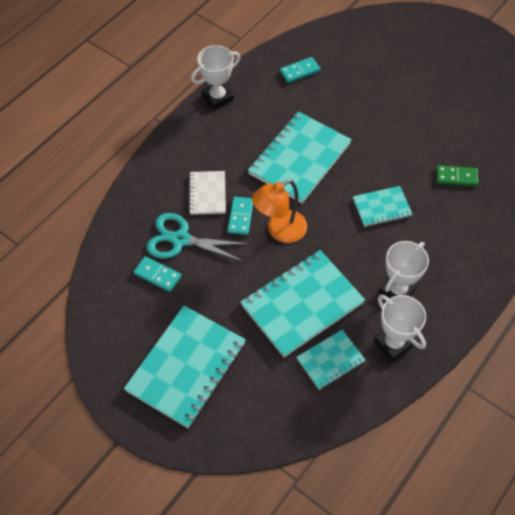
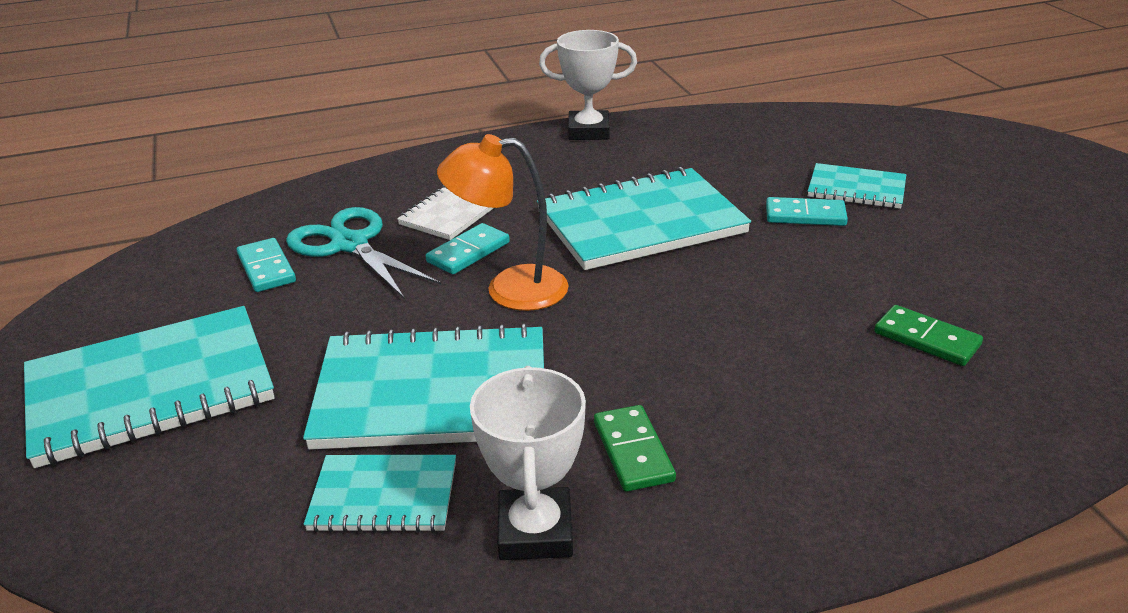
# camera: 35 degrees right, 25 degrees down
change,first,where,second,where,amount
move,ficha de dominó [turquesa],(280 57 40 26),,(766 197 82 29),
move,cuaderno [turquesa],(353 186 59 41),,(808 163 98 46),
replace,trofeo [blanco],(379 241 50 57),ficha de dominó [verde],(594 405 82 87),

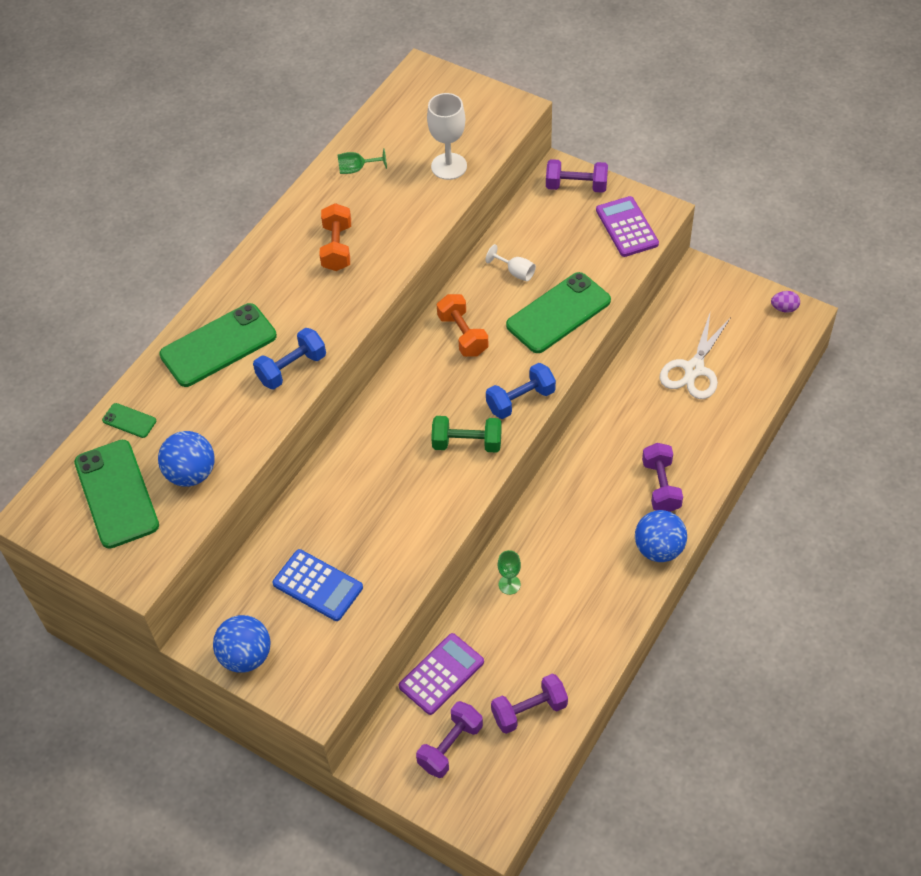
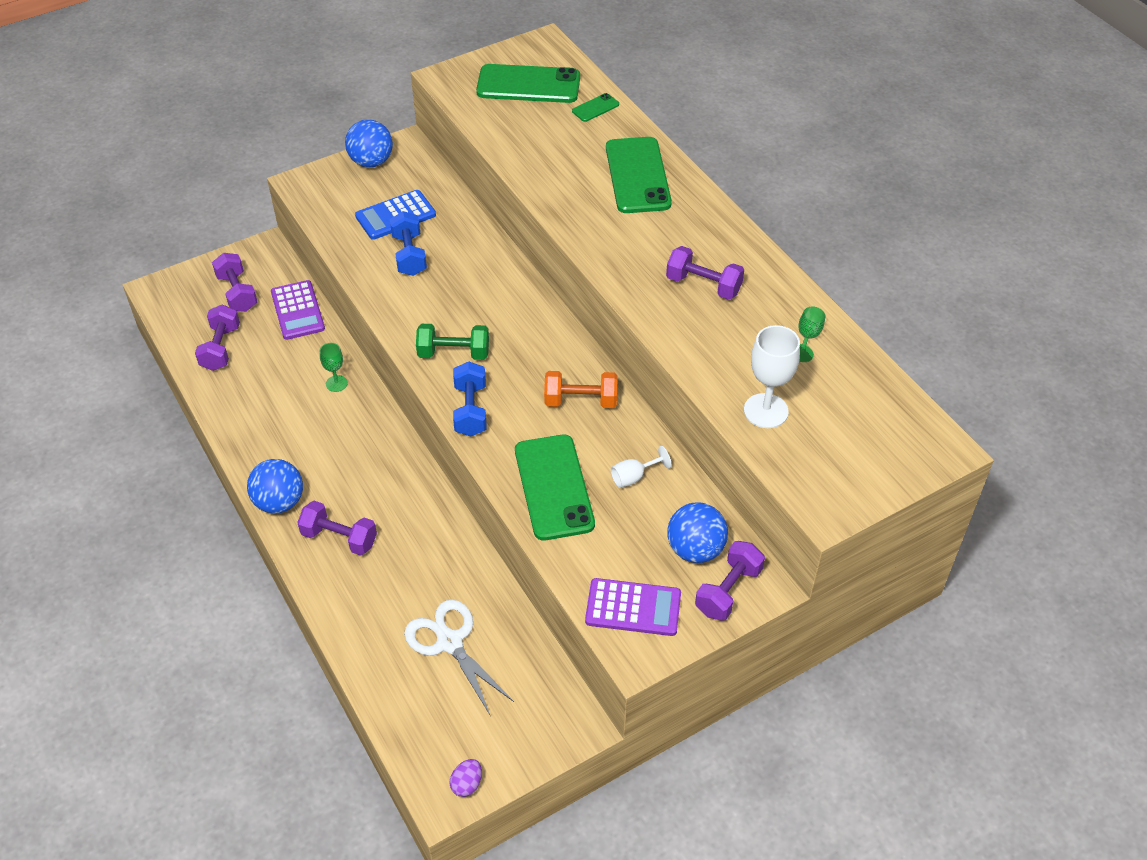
# camera: 115 degrees right, 5 degrees down
change,first,where,second,where,amount
move,pelota [azul],(158 431 57 56),,(667 502 61 61),
move,mancuerna [azul],(253 328 73 62),,(390 211 37 65),
recolor,mancuerna [naranja],(319 203 32 68),mancuerna [morado],(666 246 78 54),
rotate,mancuerna [verde],(431 416 71 37),,(416 324 73 36),60 degrees clockwise

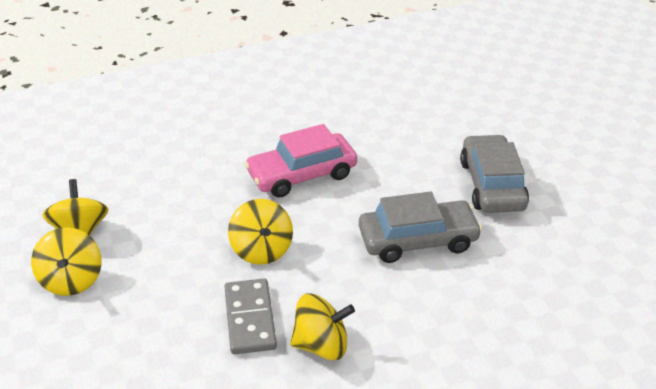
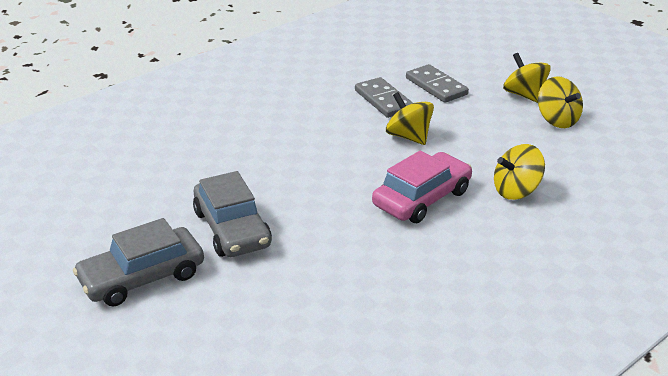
# camera: 160 degrees right, 5 degrees down
change,first,where,second,where,amount
insert,,,ficha de dominó [gris],(406 64 63 39),
move,peonza [amarillo],(290 294 65 66),,(494 144 51 56),
move,coche [gris],(359 191 123 72),,(73 218 131 88),

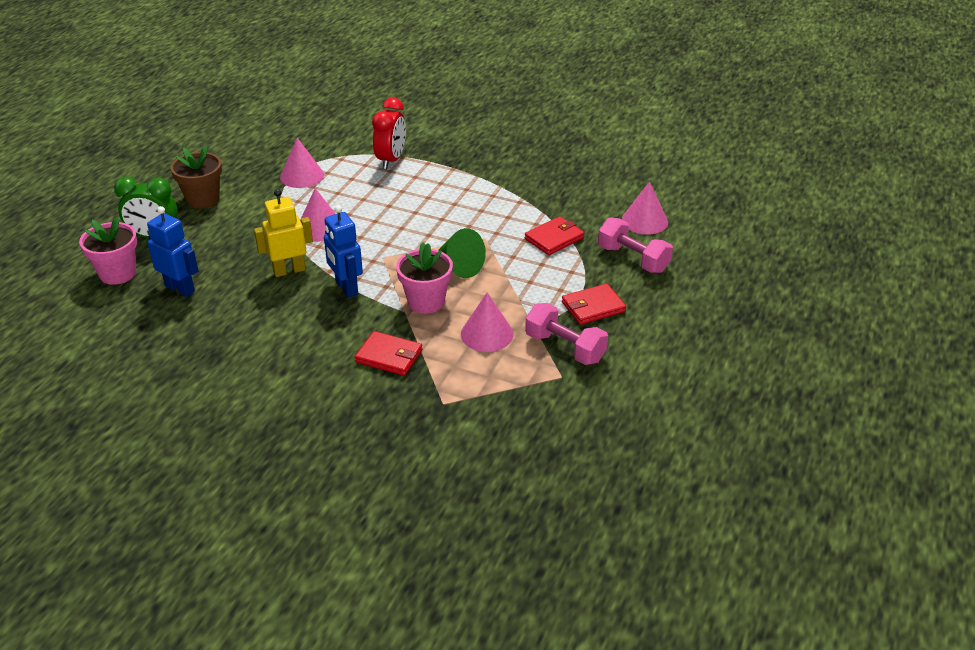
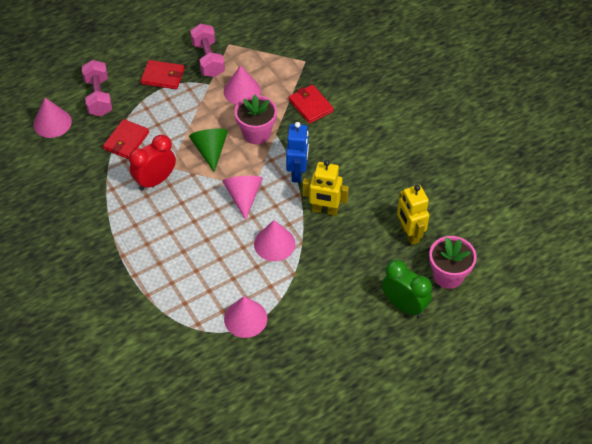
# camera: 145 degrees left, 15 degrees up
change,first,where,second,where,amount
delete,maceta [marrón],(170 147 52 62),,,
insert,,,cono [rosa],(222 176 41 44),
move,despertador [rojo],(372 97 34 72),,(129 135 47 56),
recolor,robot [azul],(147 206 51 91),robot [amarillo],(397 185 33 60),
rotate,cartera [rojo],(525 216 59 39),,(103 119 46 40),60 degrees counterclockwise

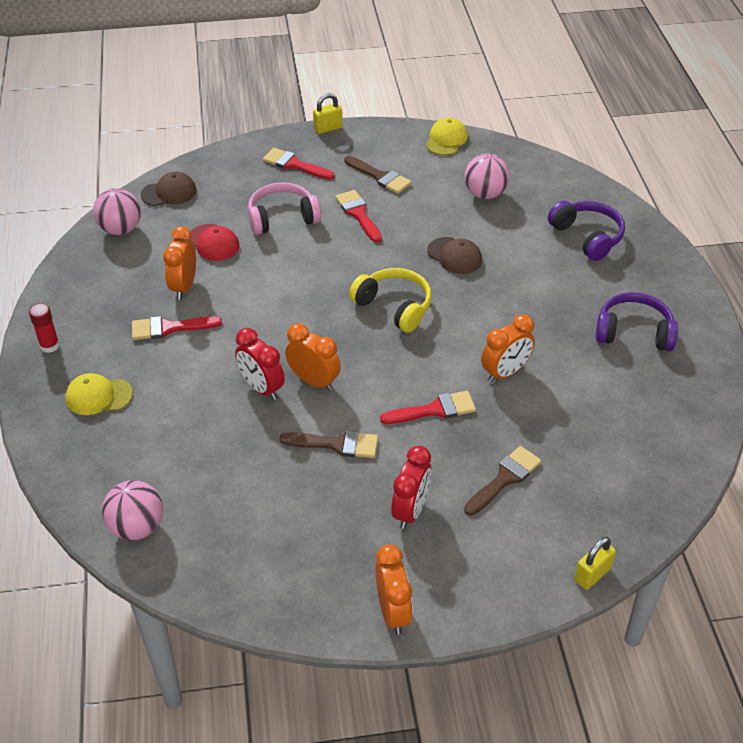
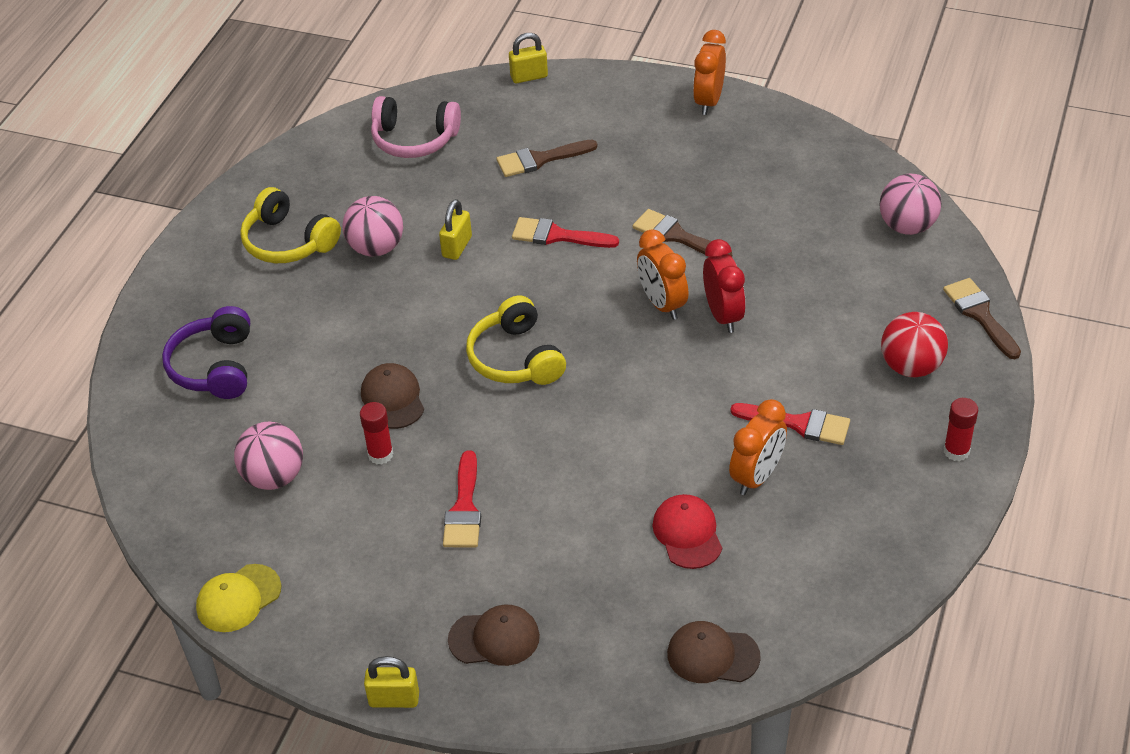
# camera: 150 degrees left, 0 degrees up
change,first,where,second,where,amount
delete,despertador [rojo],(391 446 41 83),,,
insert,,,barra de pegamento [rojo],(360 402 33 63),
move,pelota [rosa],(93 188 48 47),,(342 196 61 61),
move,auriculares [rosa],(248 183 73 52),,(371 96 90 62),
move,pincel [marrón],(344 156 67 38),,(943 278 78 81),
replace,gorra [amarillo],(66 373 67 42),pelota [rojo],(881 312 67 65),
replace,pincel [rojo],(263 148 72 32),gorra [marrón],(448 605 92 61),
replace,despertador [naranja],(481 314 54 69),candado [amarillo],(439 199 33 61),
recolor,auriculares [morado],(596 292 82 60),auriculares [amarillo],(240 187 101 76),

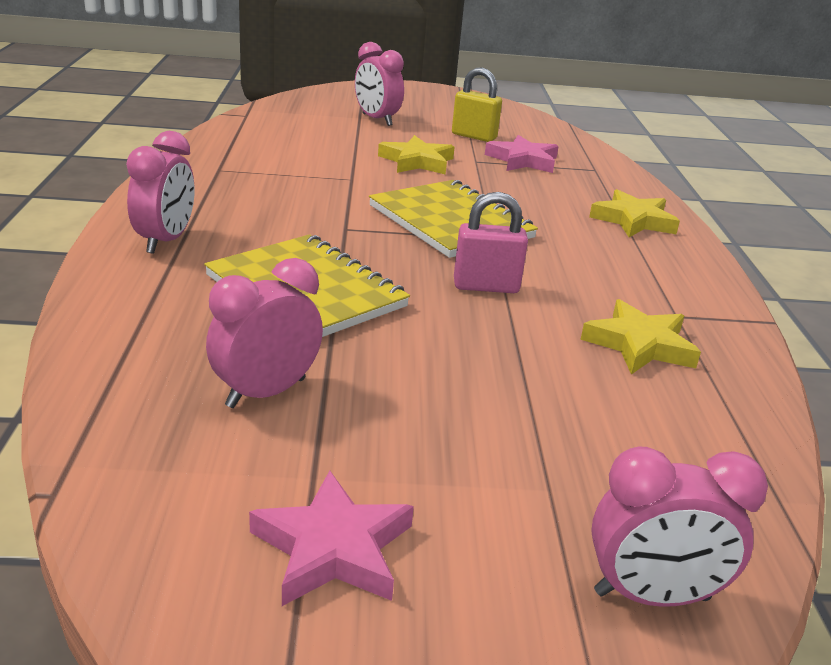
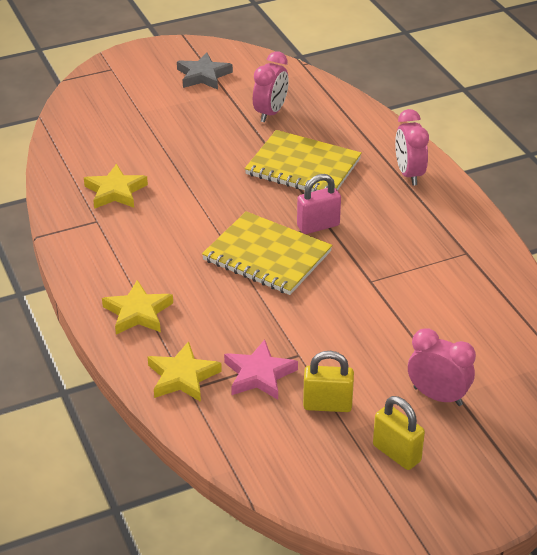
# camera: 160 degrees right, 10 degrees up
change,first,where,second,where,amount
delete,despertador [rosa],(591 447 177 160),,,
insert,,,candado [amarillo],(373 396 52 74),
move,estrella [amarillo],(378 135 77 40),,(148 341 74 61),
move,candado [rosa],(454 192 74 101),,(297 174 44 60),
recolor,estrella [rosa],(249 471 165 135),estrella [gris],(177 53 56 37),

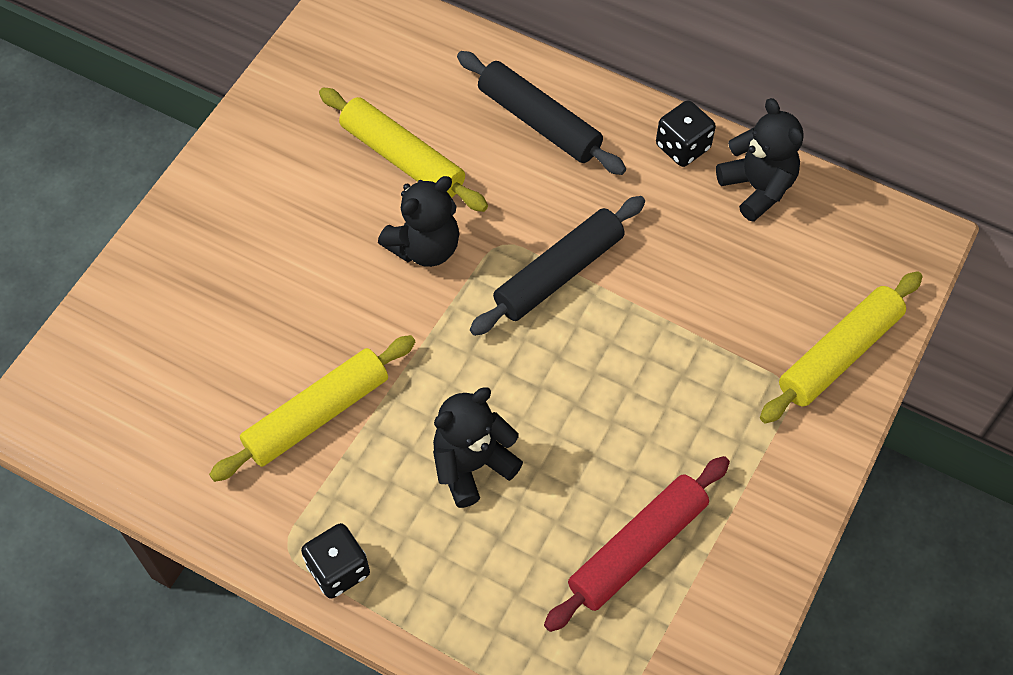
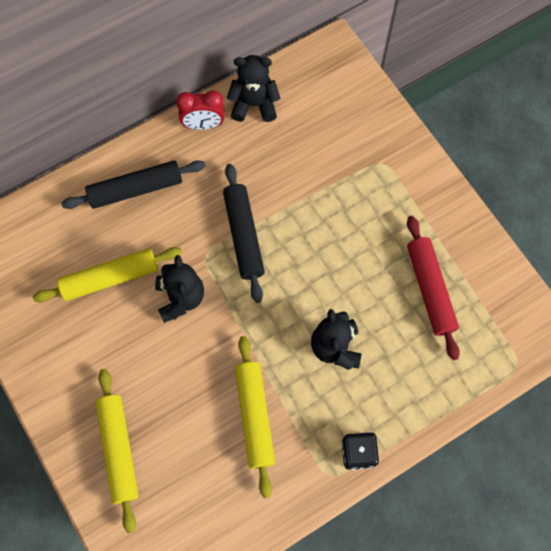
# camera: 60 degrees left, 10 degrees up
change,first,where,second,where,amount
move,rodillo [amarillo],(760 271 163 153),,(95 369 44 164),
replace,dado [negro],(656 100 60 67),despertador [rojo],(176 90 49 40),

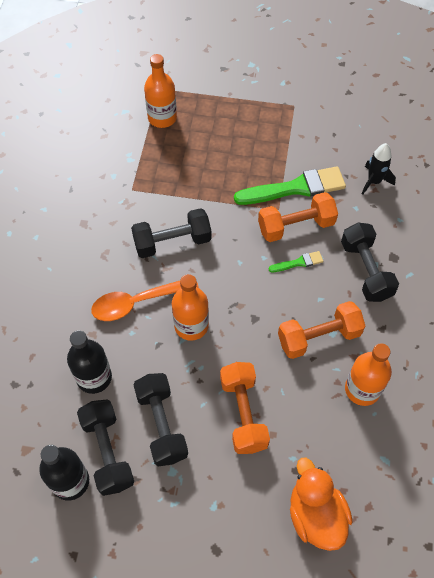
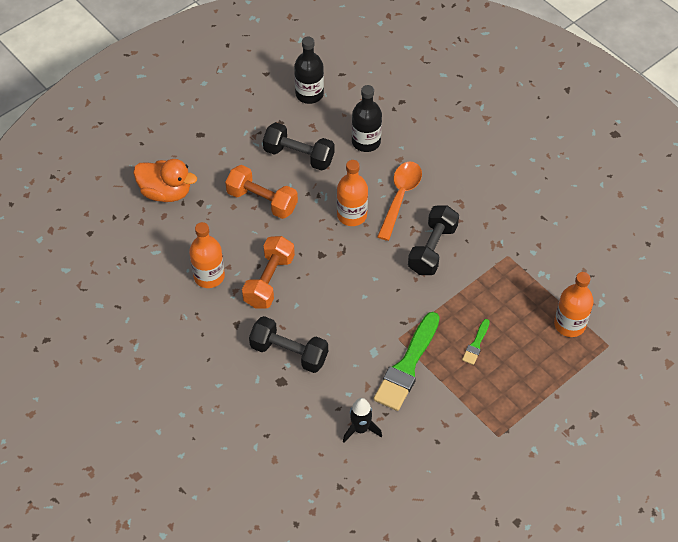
# camera: 130 degrees right, 5 degrees down
change,first,where,second,where,amount
delete,mancuerna [negro],(77 399 57 97),,,
delete,mancuerna [naranja],(258 192 80 50),,,
move,pincel [verde],(269 251 54 21),,(462 319 28 46),

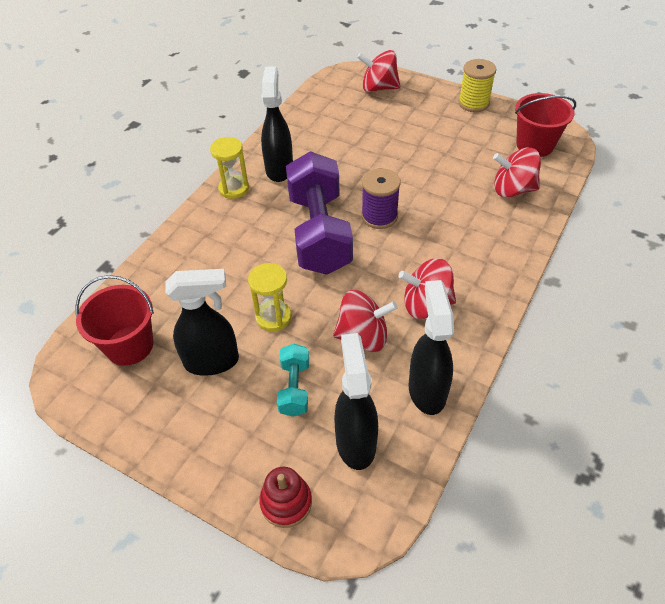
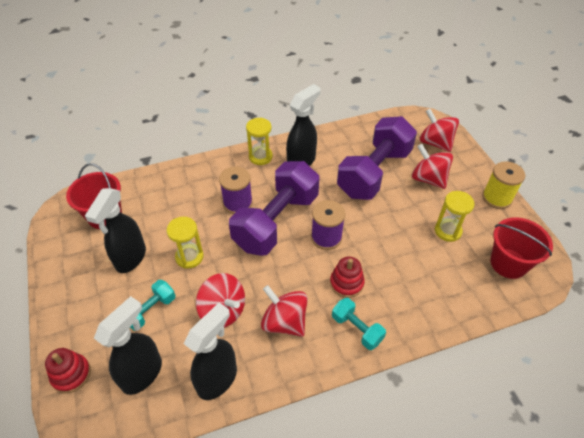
# camera: 40 degrees right, 0 degrees up
change,first,where,second,where,amount
insert,,,carrete [morado],(219 167 34 47),
insert,,,juguete apilable [rojo],(330 256 35 42),
insert,,,mancuerna [turquesa],(332 298 54 52),
insert,,,mancuerna [morado],(337 116 80 84),
insert,,,reloj de arena [amarillo],(435 191 40 51),
move,peonza [rojo],(493 148 48 50),,(412 144 41 45),
rotate,pulverizador [negro],(165 269 74 107),,(85 188 61 85),75 degrees clockwise

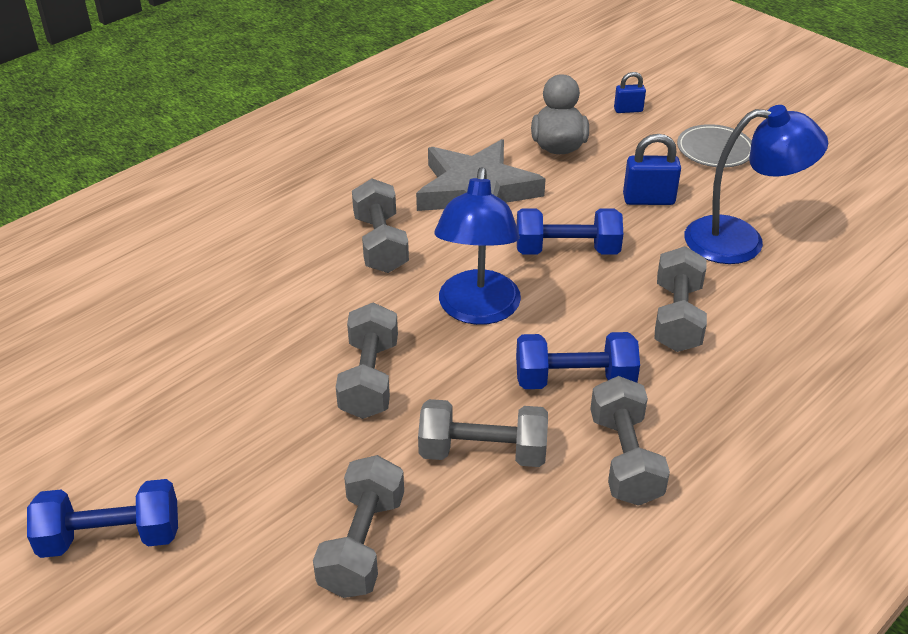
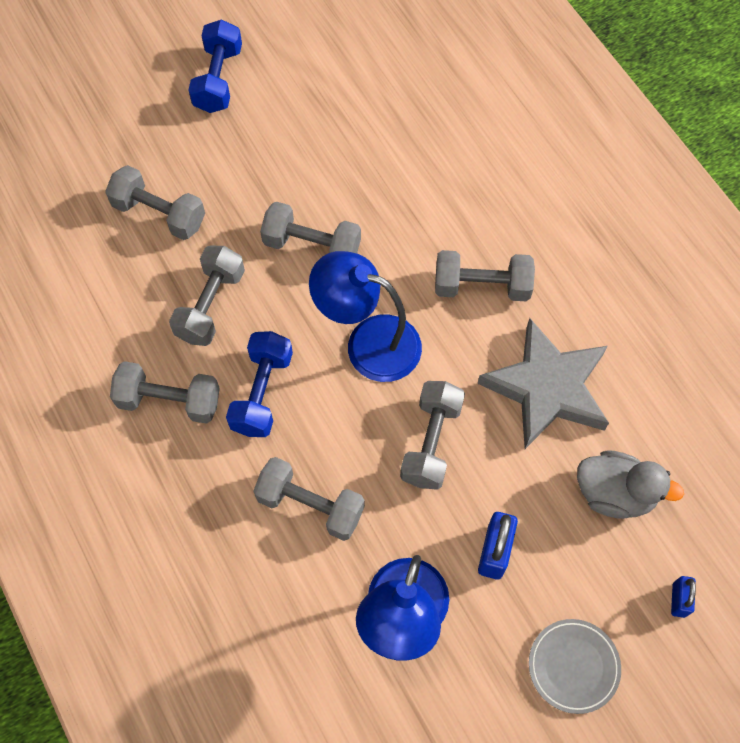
# camera: 105 degrees right, 25 degrees up
change,first,where,second,where,amount
recolor,mancuerna [azul],(517 208 106 47),mancuerna [gris],(400 381 65 109),

